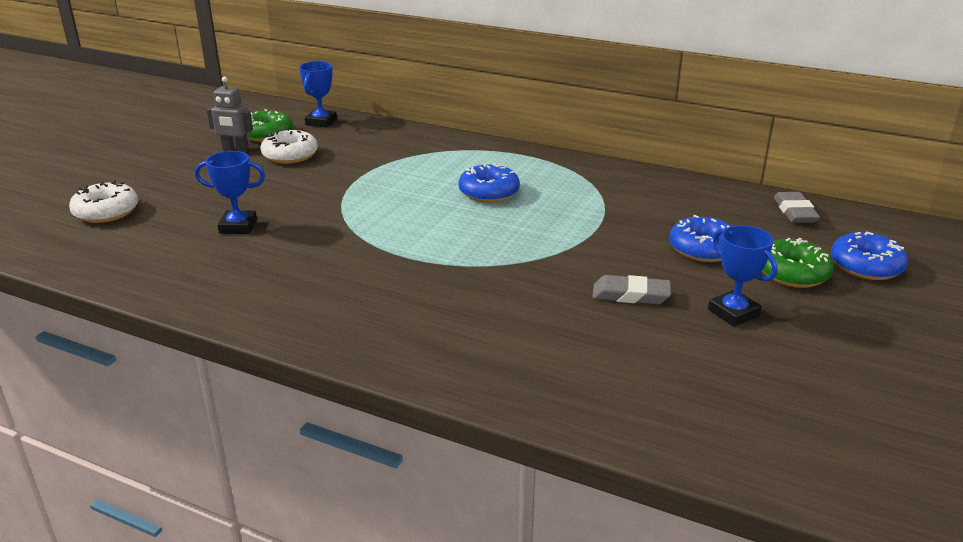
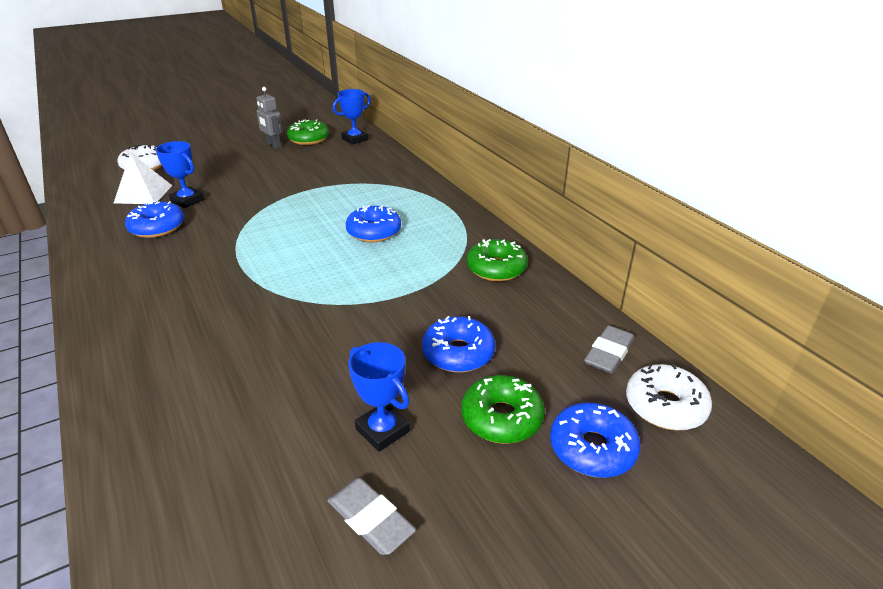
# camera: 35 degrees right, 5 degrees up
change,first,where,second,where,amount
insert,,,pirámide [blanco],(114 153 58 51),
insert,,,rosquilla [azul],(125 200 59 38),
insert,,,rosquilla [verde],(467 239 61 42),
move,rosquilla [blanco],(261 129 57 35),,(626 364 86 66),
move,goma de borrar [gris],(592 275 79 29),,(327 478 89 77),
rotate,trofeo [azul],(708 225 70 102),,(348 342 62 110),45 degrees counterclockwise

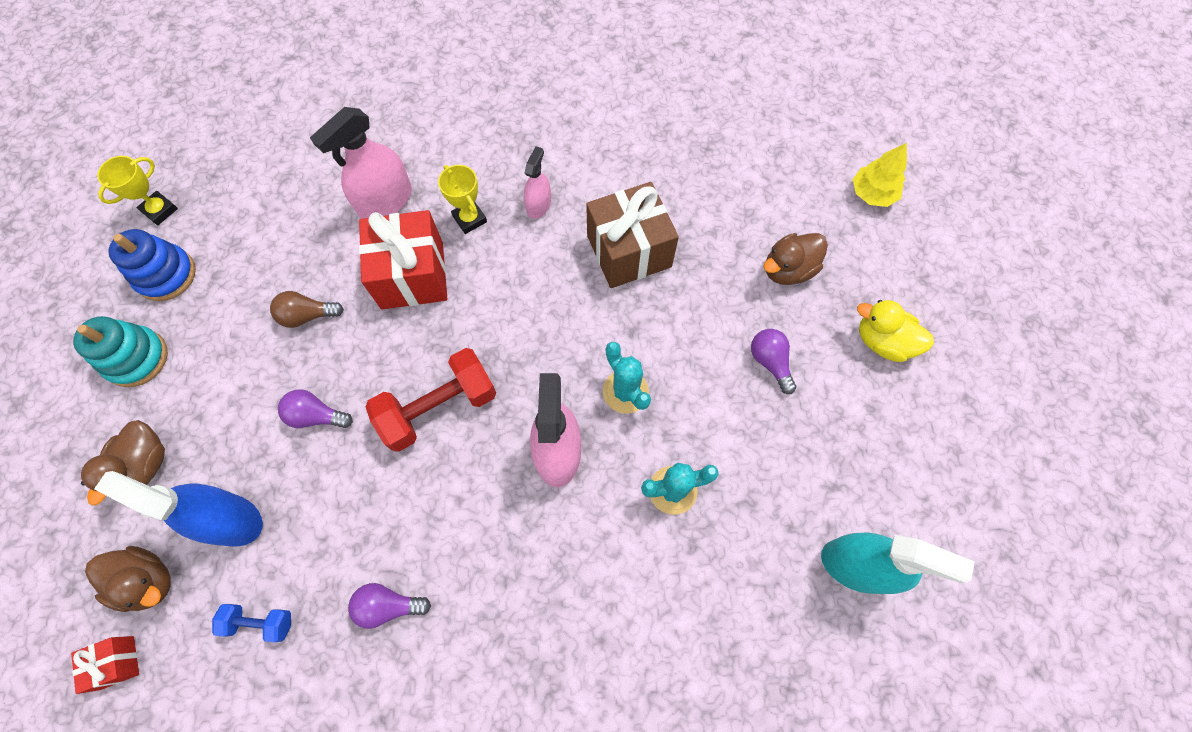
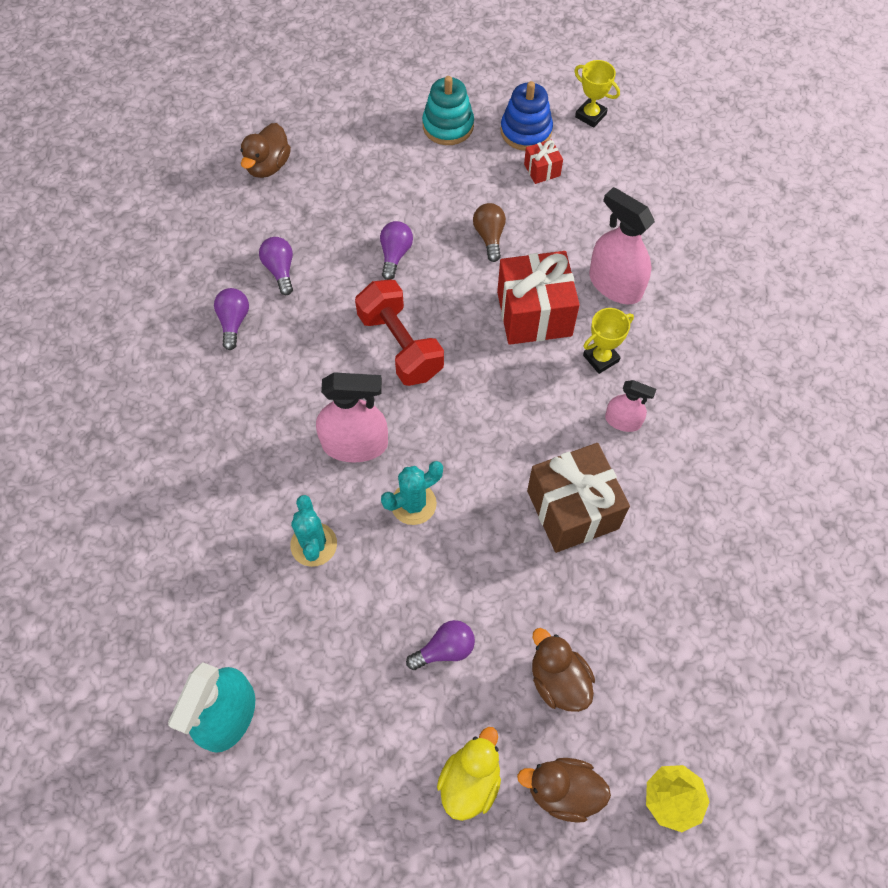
# camera: 90 degrees right, 5 degrees down
change,first,where,second,where,amount
delete,pulverizador [azul],(94 471 169 76),,,
delete,mancuerna [azul],(212 604 79 38),,,
insert,,,bombilla [morado],(259 237 34 58),
move,regalo [rojo],(71 636 68 58),,(524 139 39 45),
move,pato [marrón],(81 420 84 86),,(517 758 94 65),

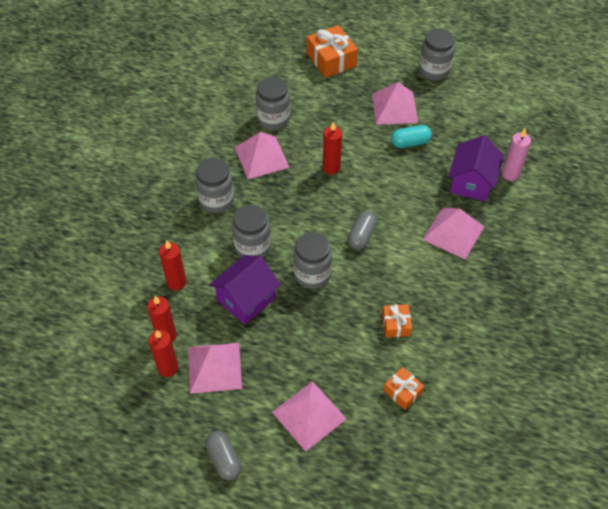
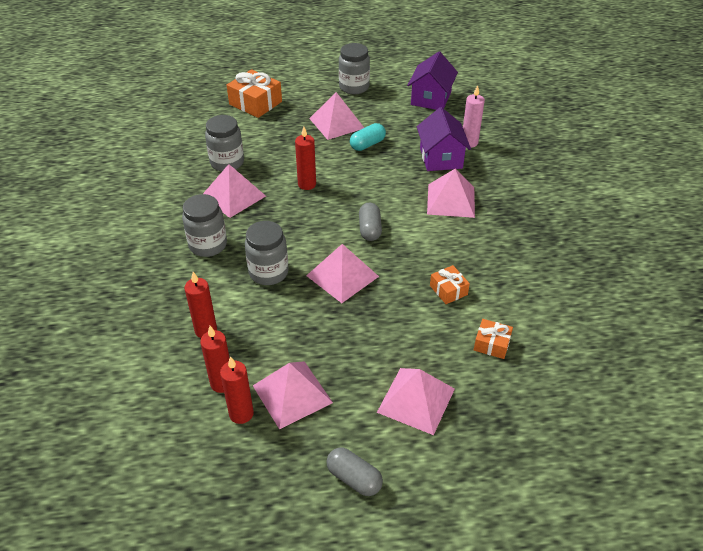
# camera: 25 degrees left, 10 degrees down
change,first,where,second,where,amount
move,casa [morado],(209 255 72 70),,(407 51 51 59),
replace,tarro [gris],(293 232 39 57),pirámide [rosa],(306 244 73 59),

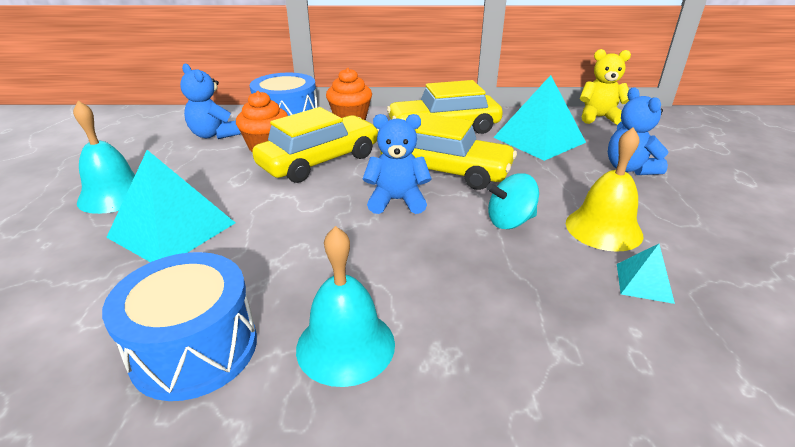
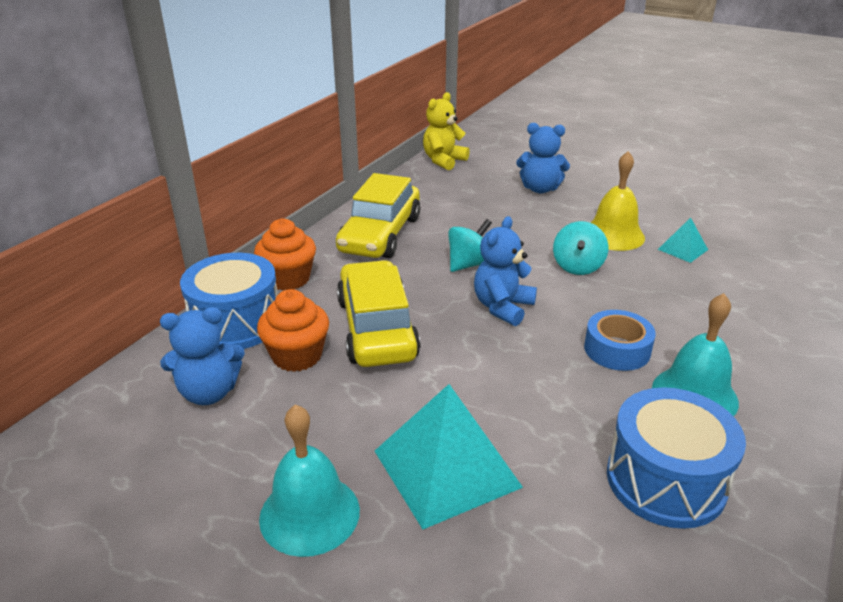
# camera: 60 degrees left, 0 degrees up
change,first,where,second,where,amount
delete,pirámide [turquesa],(493 75 93 86),,,
insert,,,cinta adhesiva [azul],(584 310 72 61),
replace,coche [amarillo],(380 112 137 78),peonza [turquesa],(448 219 44 53),

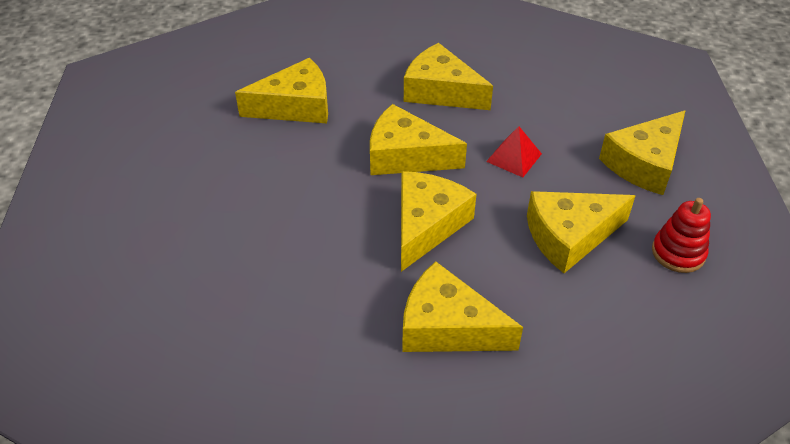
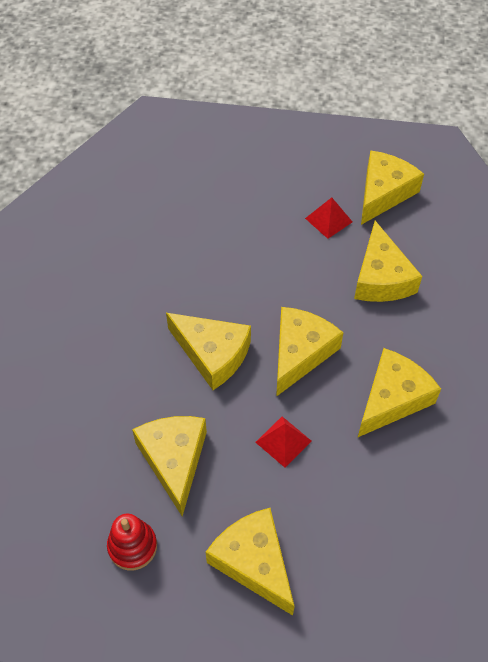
# camera: 100 degrees right, 10 degrees up
change,first,where,second,where,amount
insert,,,pirámide [rojo],(305 197 47 42),
move,queso [amarillo],(402 261 121 91),,(361 150 63 75),

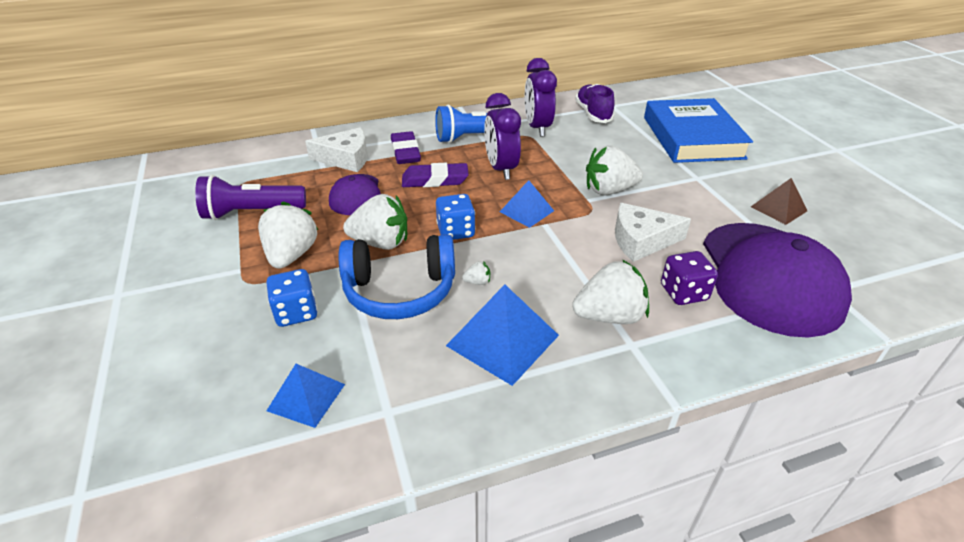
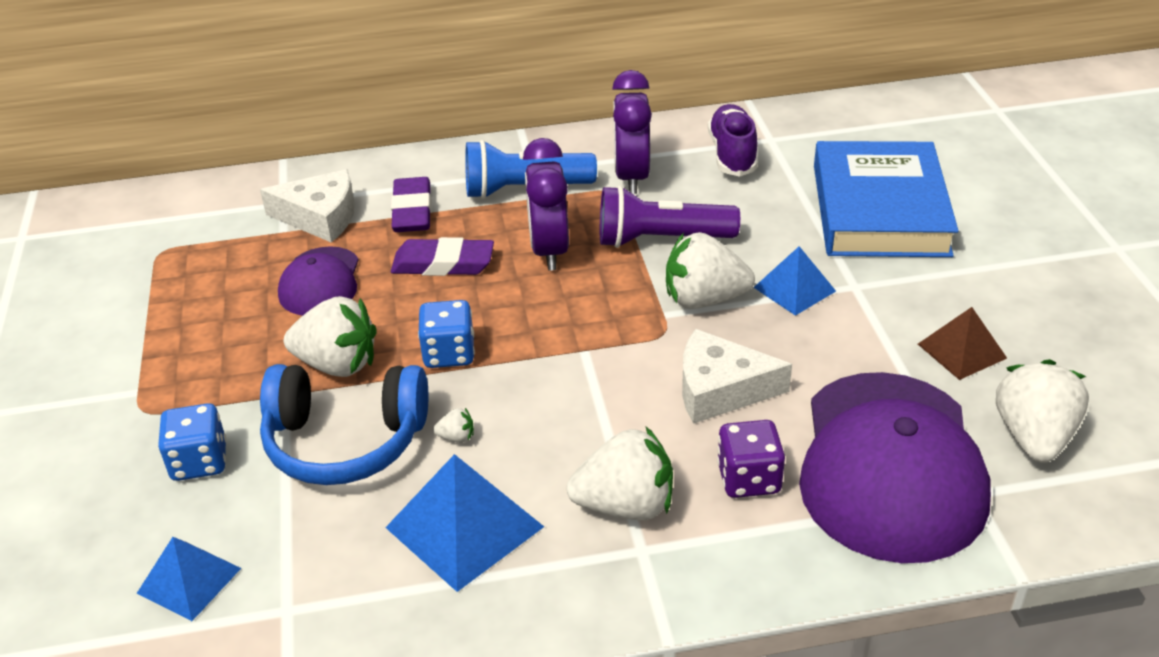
# camera: 10 degrees right, 0 degrees up
change,first,where,second,where,amount
move,lámpara de mano [morado],(195 175 111 45),,(600 186 140 62),
move,fresa [blanco],(258 202 60 67),,(996 359 93 104),
move,pirámide [azul],(500 180 54 48),,(753 246 83 70),

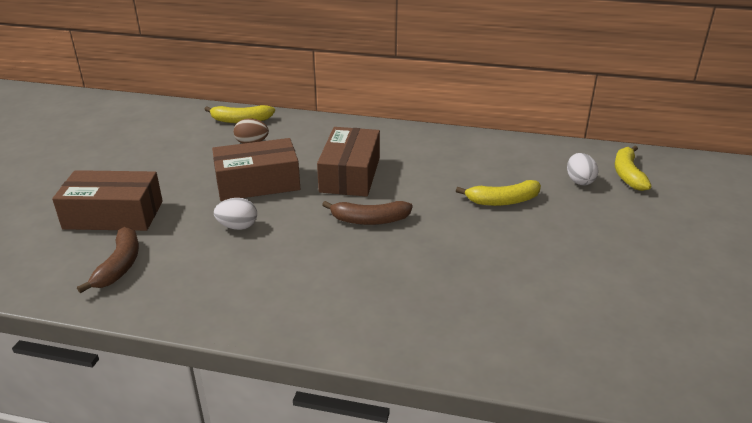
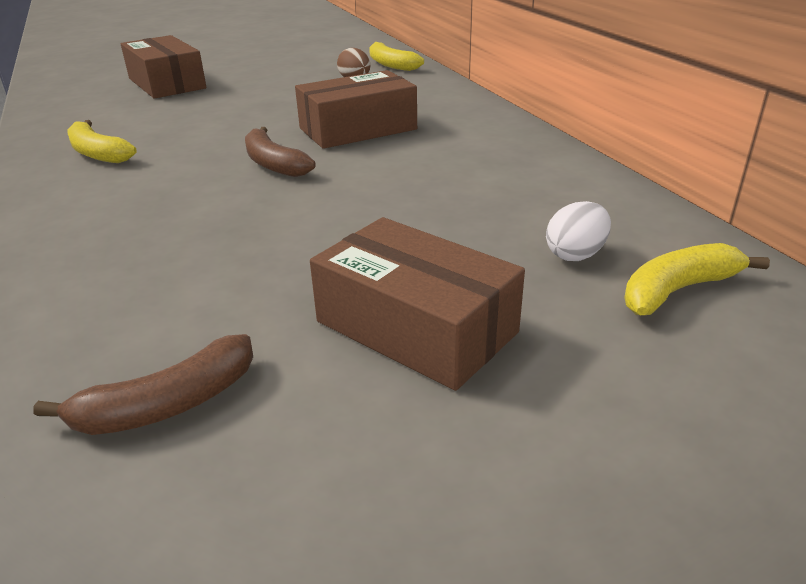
# camera: 55 degrees right, 0 degrees up
change,first,where,second,where,amount
delete,huevo [blanco],(214 198 43 32),,,
move,plátano [marrón],(77 227 62 66),,(33 334 220 101),
move,caja [marrón],(212 138 88 63),,(310 217 215 174),
move,plátano [amarillo],(456 180 85 26),,(67 120 70 43),

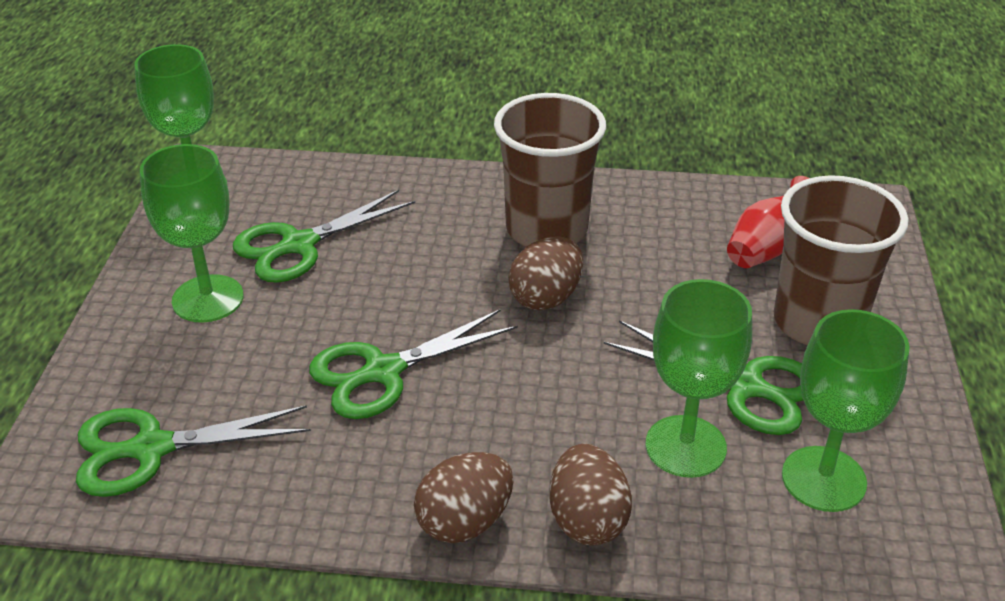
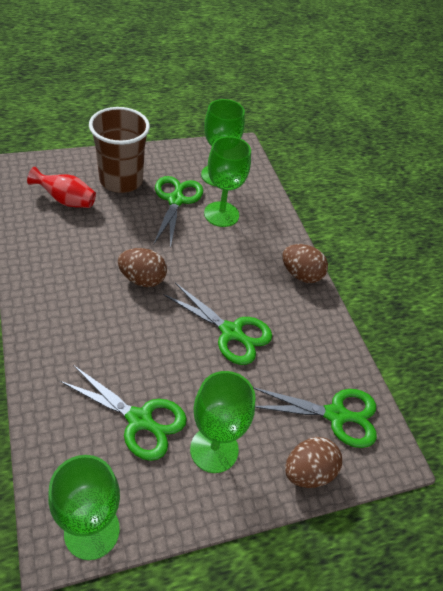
# camera: 120 degrees left, 10 degrees up
change,first,where,second,where,amount
delete,vaso [marrón],(494 93 112 154),,,
move,huevo [marrón],(550 444 82 101),,(285 437 57 51),
rotate,tijeras [verde],(76 405 235 92),,(253 387 124 61),45 degrees counterclockwise

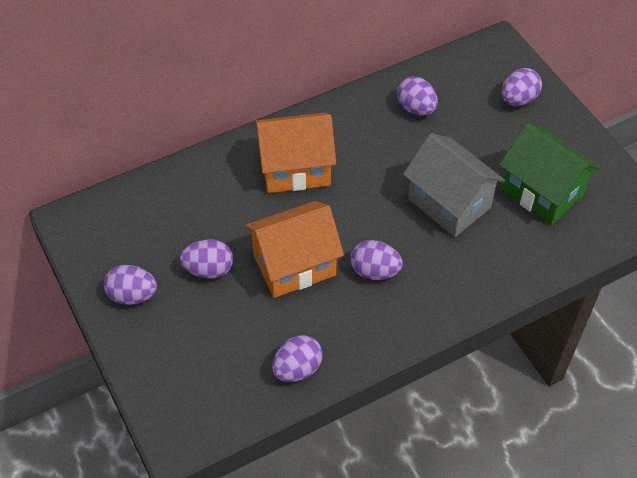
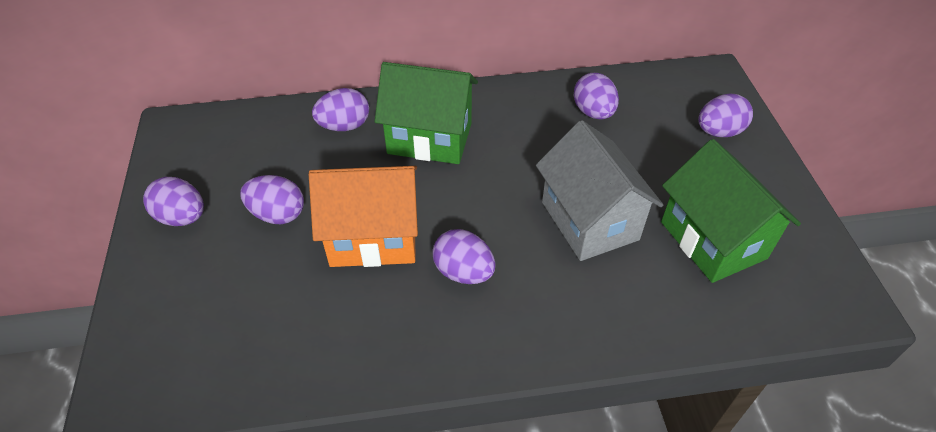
# camera: 20 degrees right, 5 degrees down
change,first,where,second,where,amount
move,huevo [morado],(272 335 51 47),,(312 88 57 43),
recolor,casa [naranja],(255 113 81 80),casa [verde],(375 62 103 102),

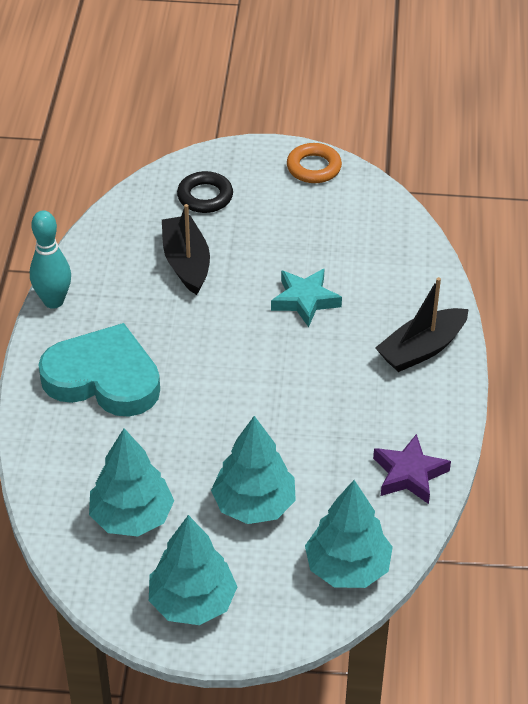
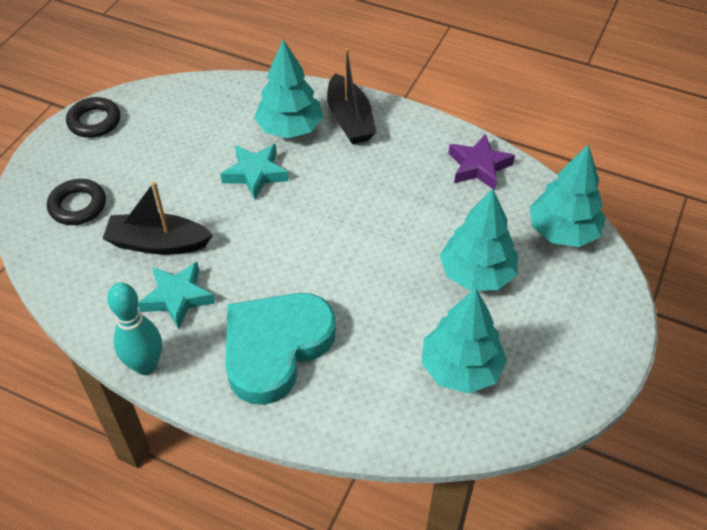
# camera: 70 degrees left, 5 degrees up
change,first,where,second,where,amount
insert,,,estrella [turquesa],(138 262 77 68),
move,árbol [turquesa],(149 515 88 110),,(254 39 69 99),
recolor,anillo [naranja],(287 143 55 40),anillo [negro],(66 97 54 41),

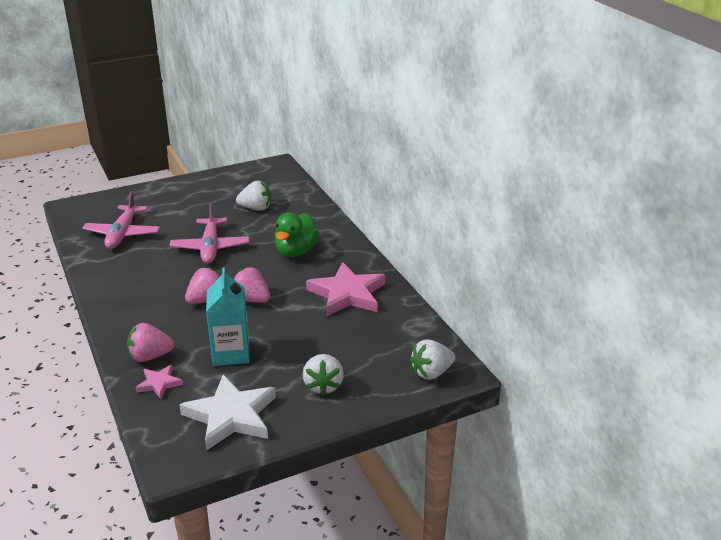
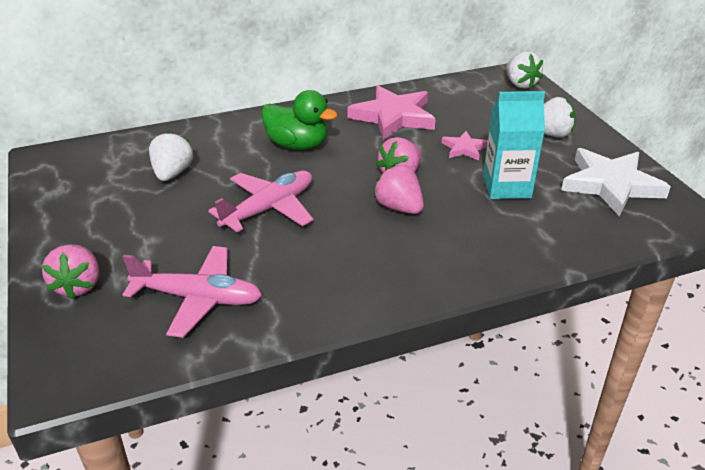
# camera: 85 degrees left, 5 degrees up
change,first,where,second,where,amount
move,fresa [rosa],(127 323 47 39),,(42 244 57 55),
move,estrella [rosa],(135 365 48 34),,(441 131 47 30),
rotate,avión [rosa],(170 203 80 60),,(208 171 105 61),45 degrees counterclockwise

